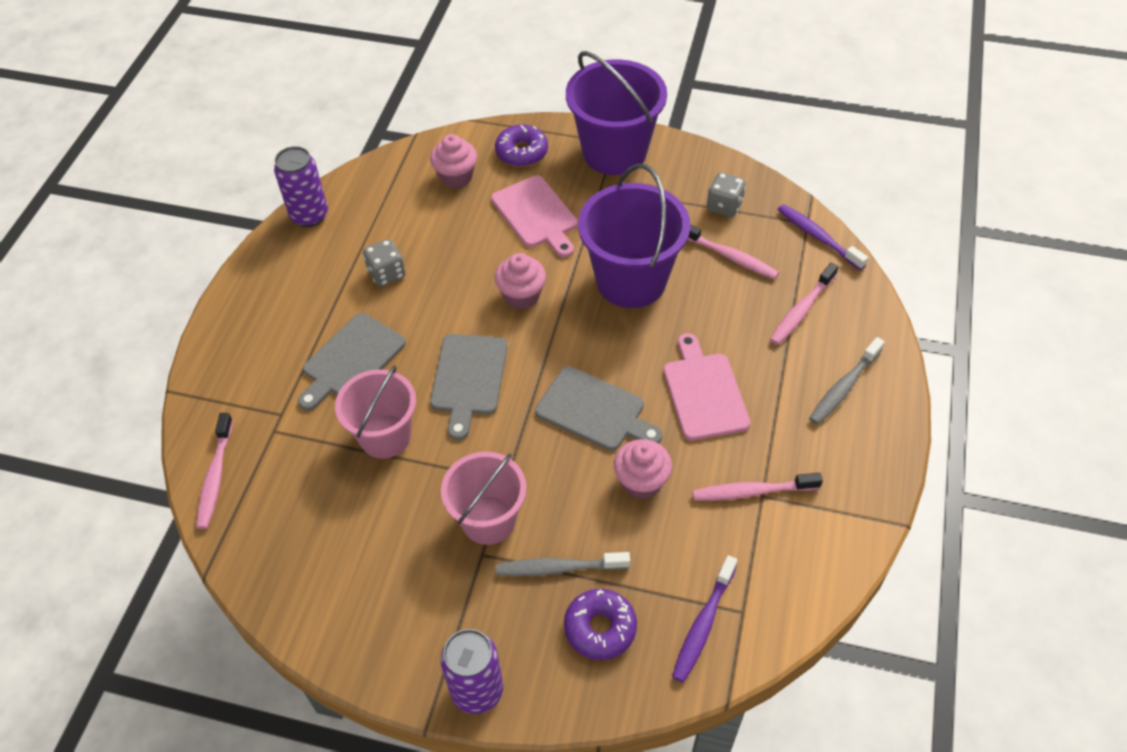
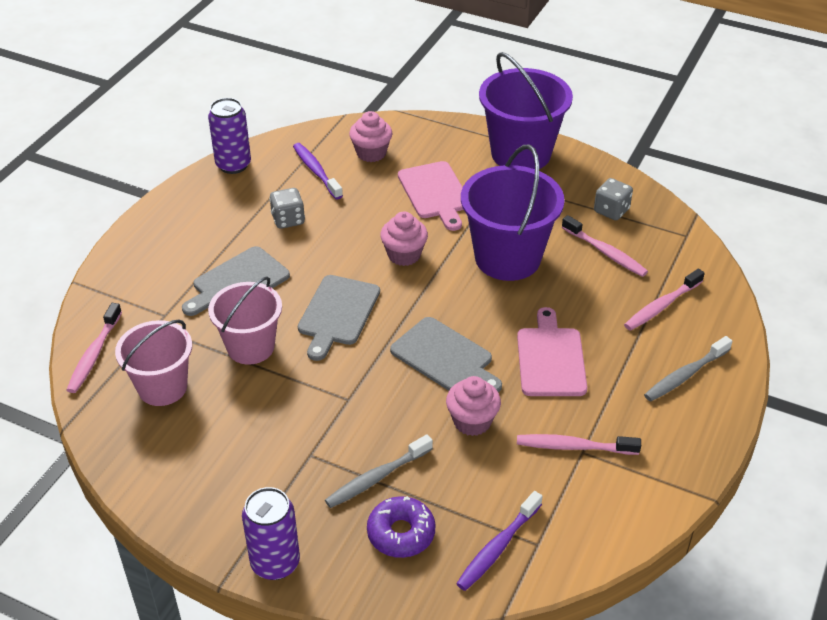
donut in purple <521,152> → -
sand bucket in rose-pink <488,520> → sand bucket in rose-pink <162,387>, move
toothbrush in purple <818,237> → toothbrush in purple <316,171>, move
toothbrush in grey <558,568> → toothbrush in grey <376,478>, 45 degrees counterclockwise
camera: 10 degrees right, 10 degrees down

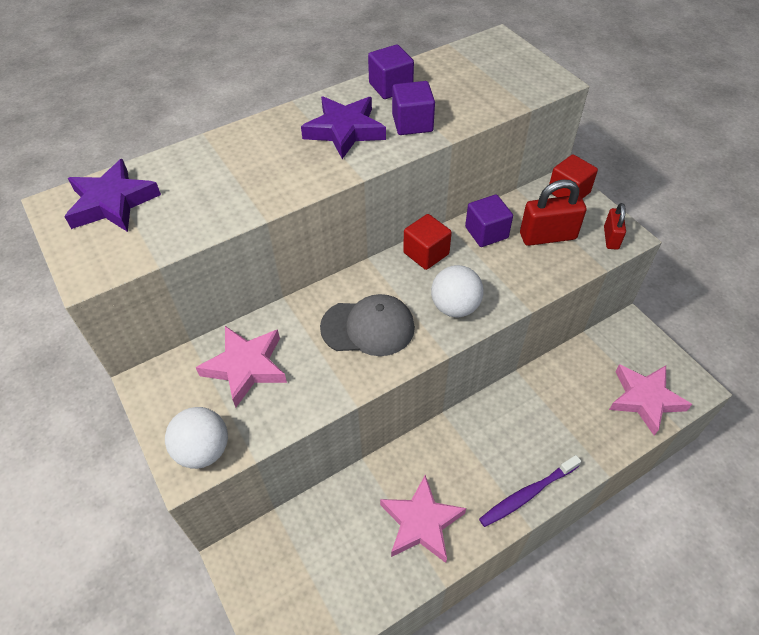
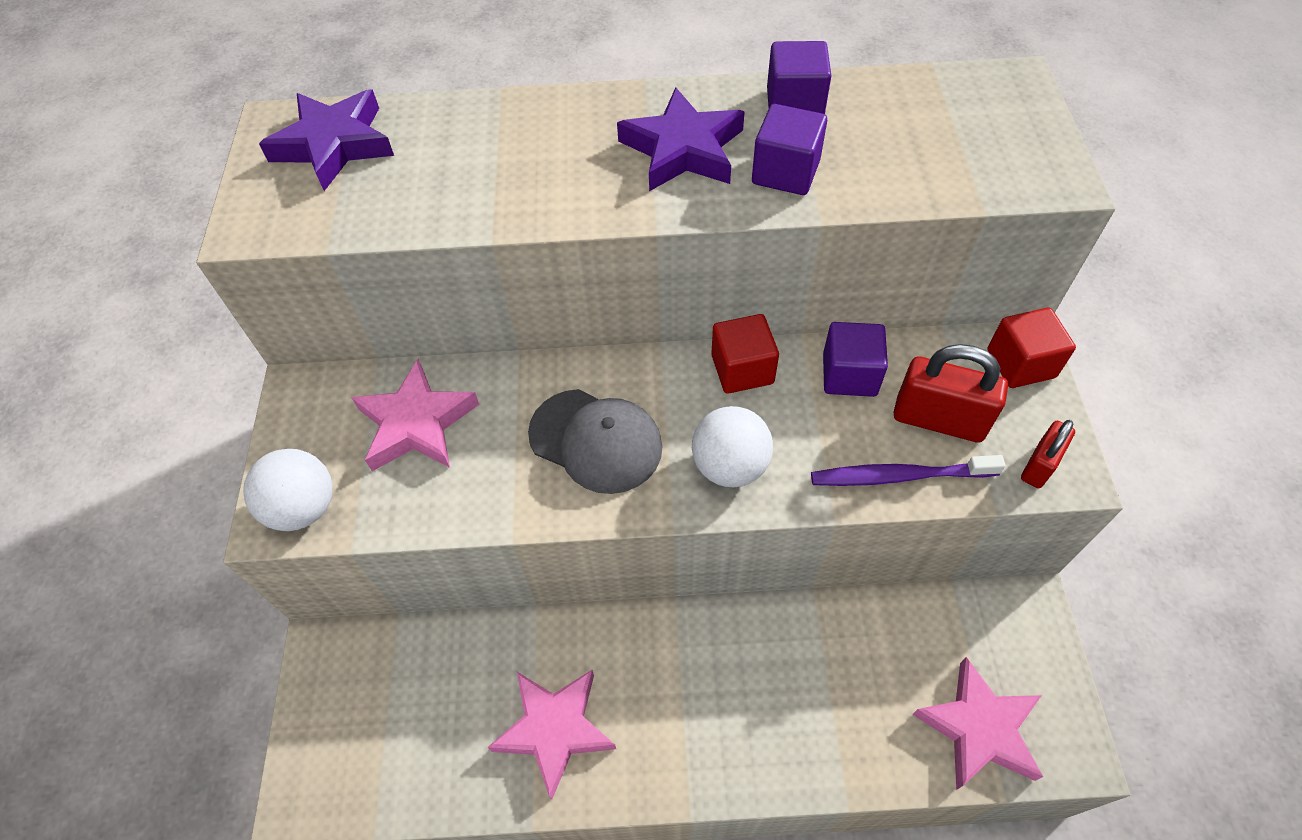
toothbrush in purple <527,494> → toothbrush in purple <899,476>, move
camera: 30 degrees right, 5 degrees up

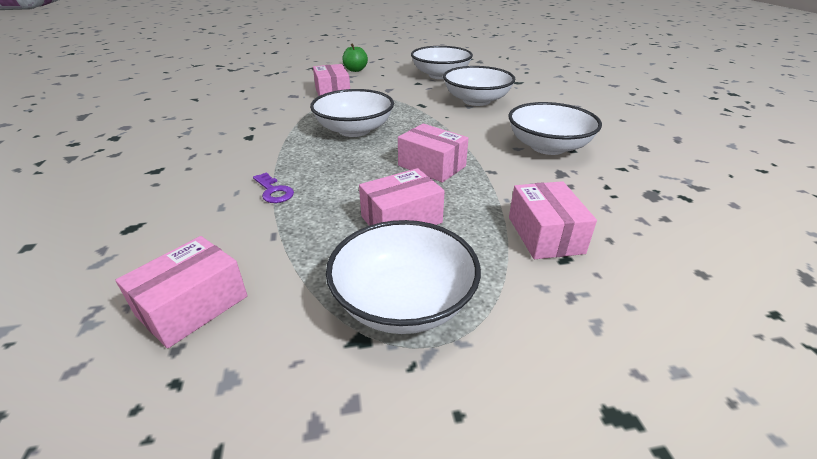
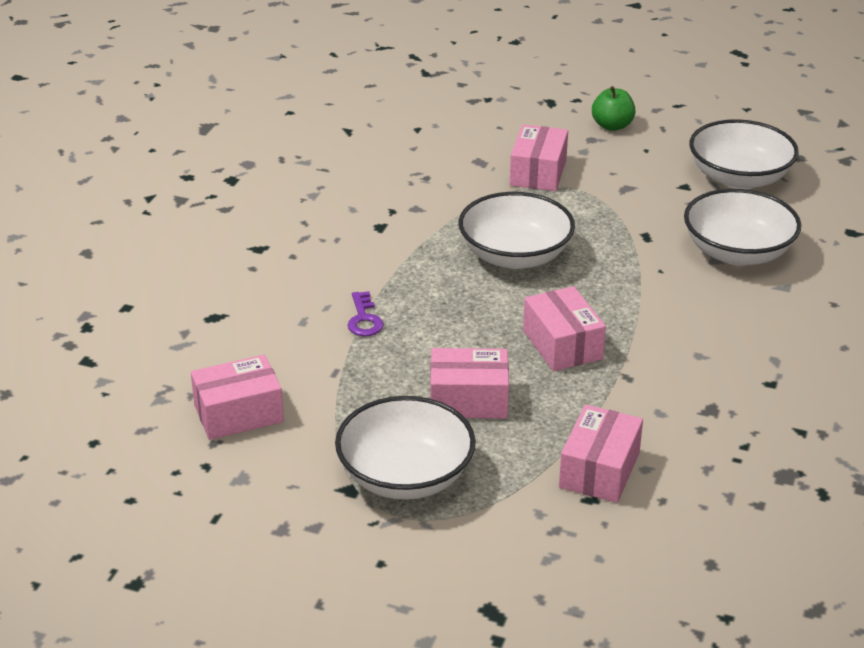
deep dish in white <548,147> → -
camera: 30 degrees right, 0 degrees up

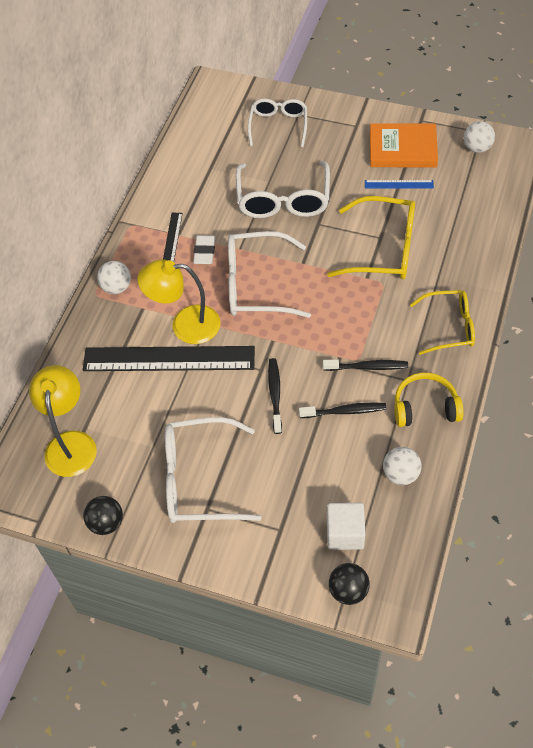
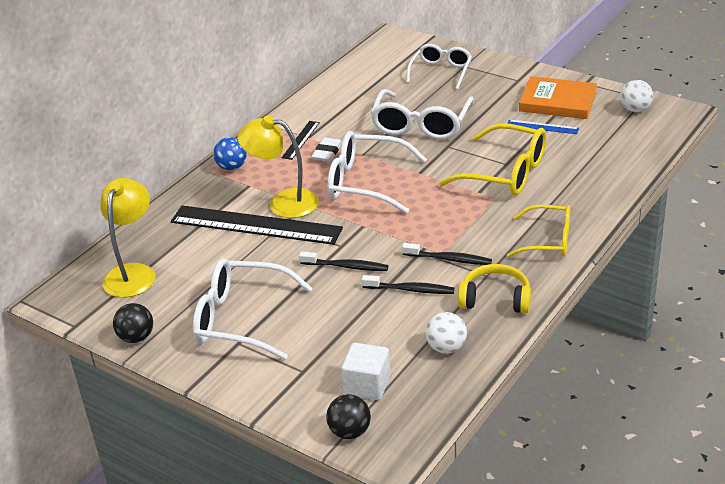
sphere in white <116,287> → sphere in cobalt <232,167>
toothbrush in jet-black <275,394> → toothbrush in jet-black <346,266>, 90 degrees clockwise
camera: 15 degrees right, 20 degrees down

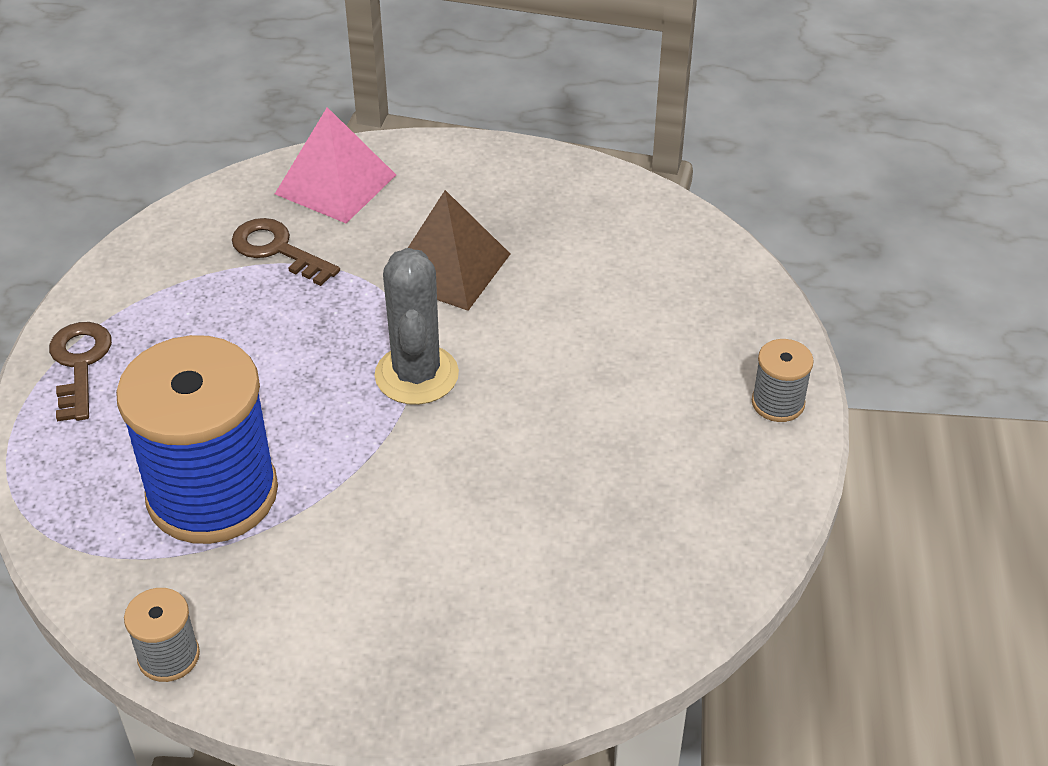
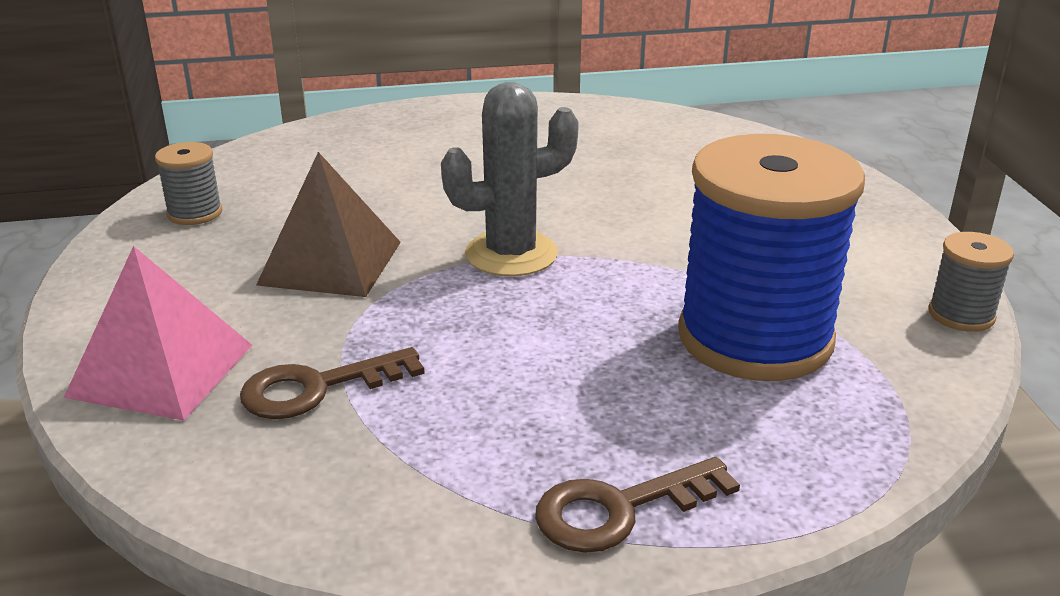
spool in grey <778,403> → spool in grey <195,213>, move
door key in russet <277,250> → door key in russet <317,388>, 45 degrees clockwise
camera: 105 degrees left, 15 degrees down

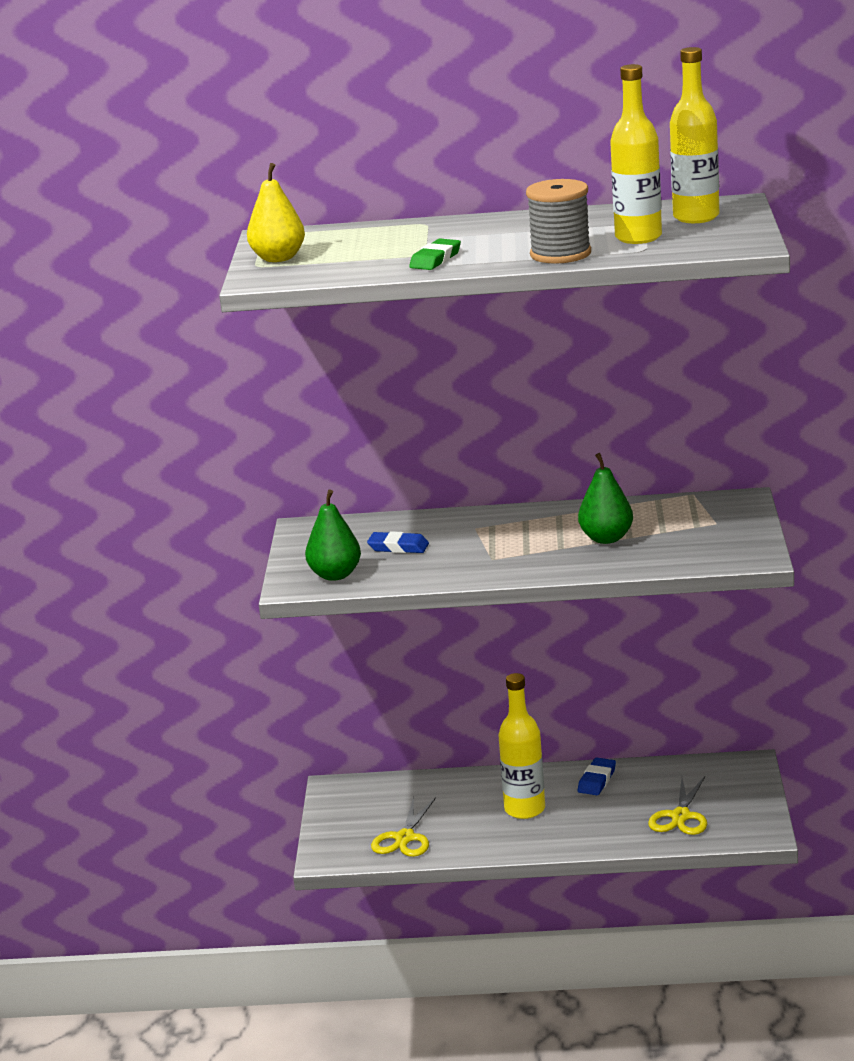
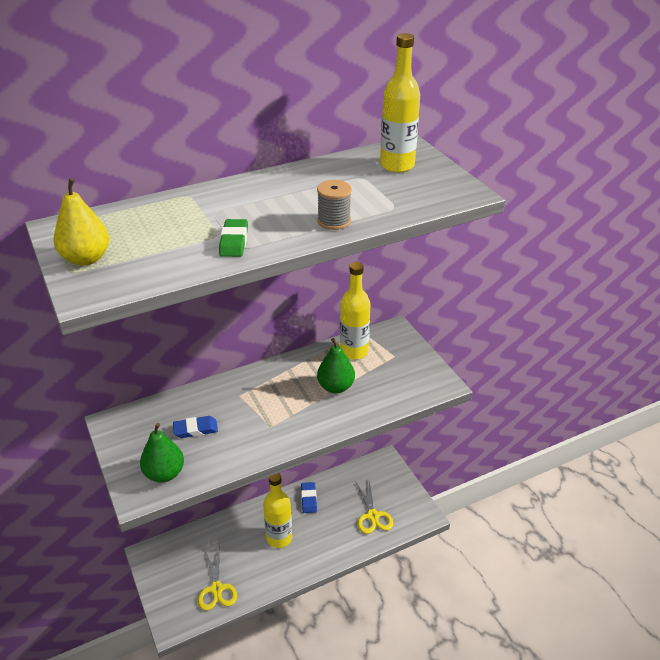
bottle in bright yellow <638,237> → bottle in bright yellow <354,351>, move
spool in grey <560,254> → spool in grey <334,221>, x0.67
camera: 30 degrees left, 15 degrees up

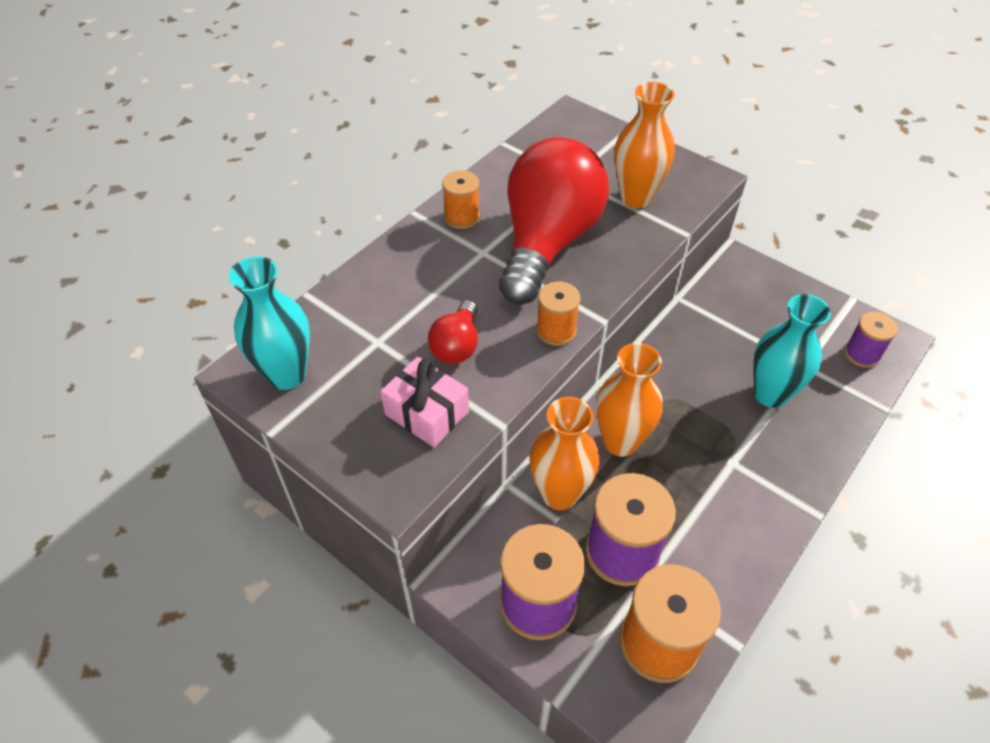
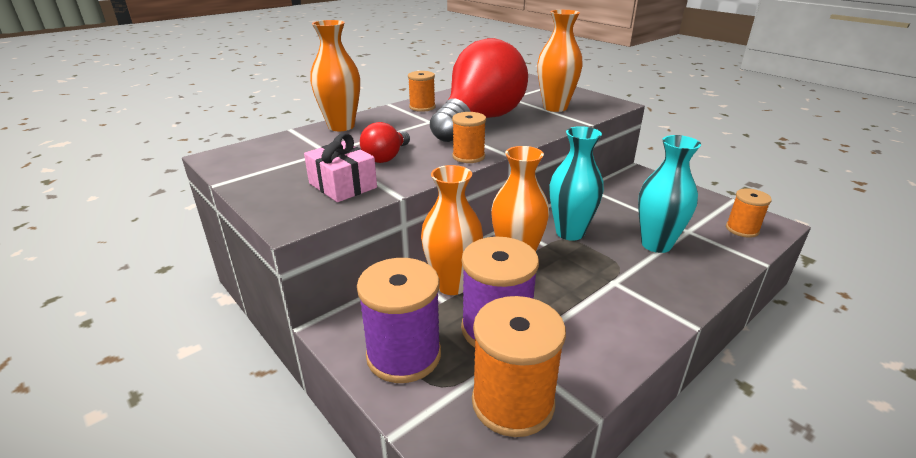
- → flower vase in bright orange <341,126>
flower vase in teal <286,374> → flower vase in teal <570,232>, move
spool in purple <862,354> → spool in bright orange <742,229>
camera: 10 degrees right, 20 degrees down

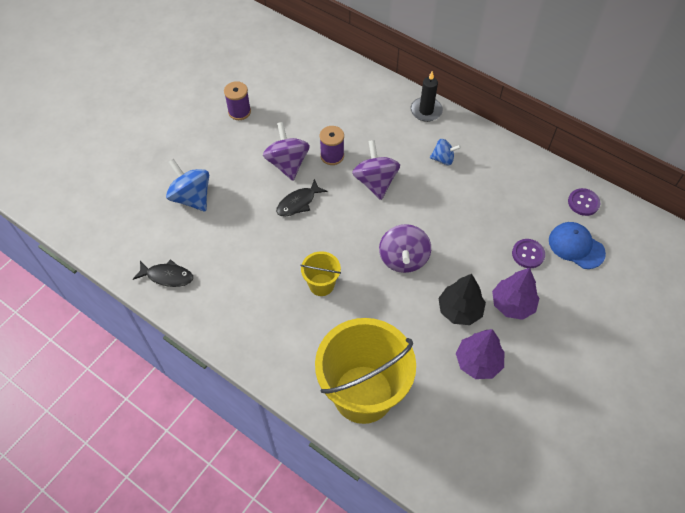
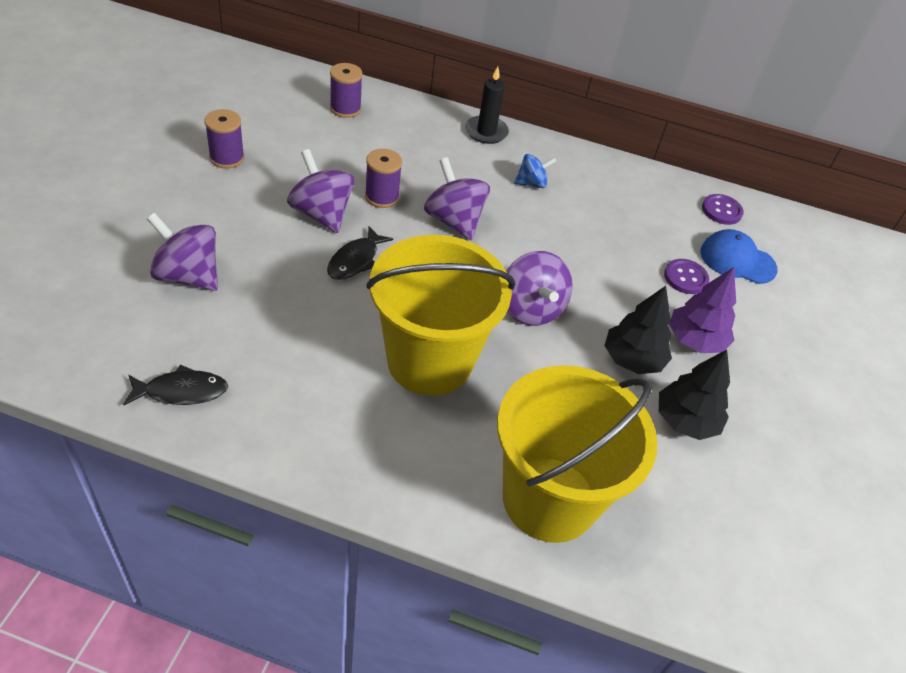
- → spool in purple <345,109>
spinning top in cobalt <192,197> → spinning top in purple <188,275>
fir tree in purple <478,362> → fir tree in jet-black <685,421>
sand bucket in bright yellow <321,285> → sand bucket in bright yellow <429,361>, x2.20
camera: 25 degrees left, 10 degrees down

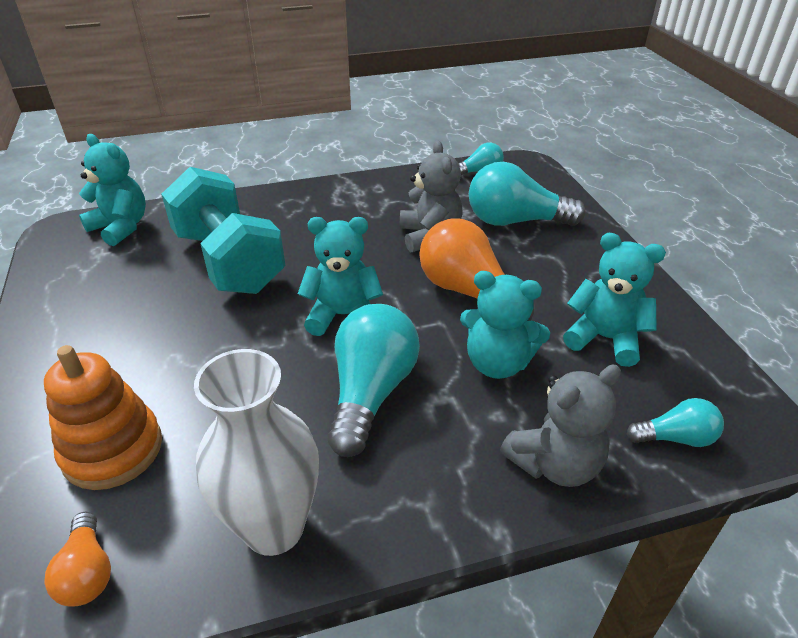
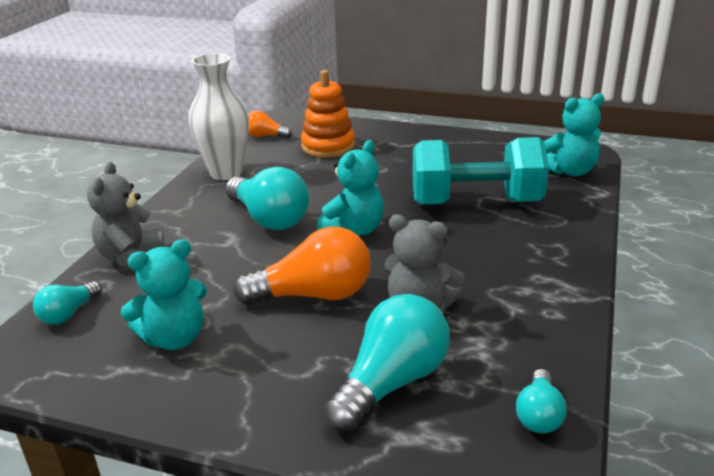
teddy in teal <497,363> → -
camera: 125 degrees right, 10 degrees down

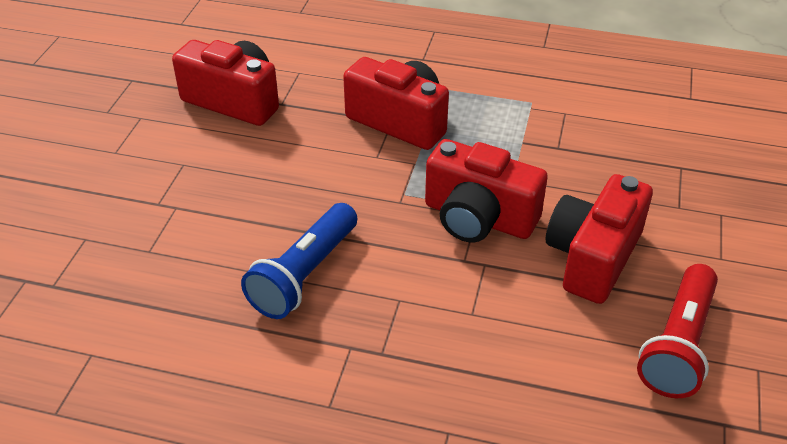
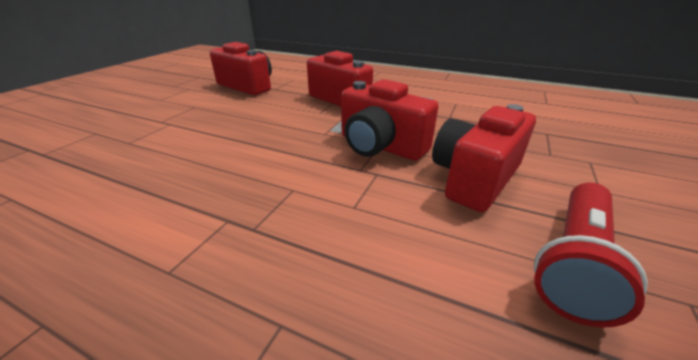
flashlight in cobalt <304,274> → -
camera: 10 degrees right, 10 degrees down

